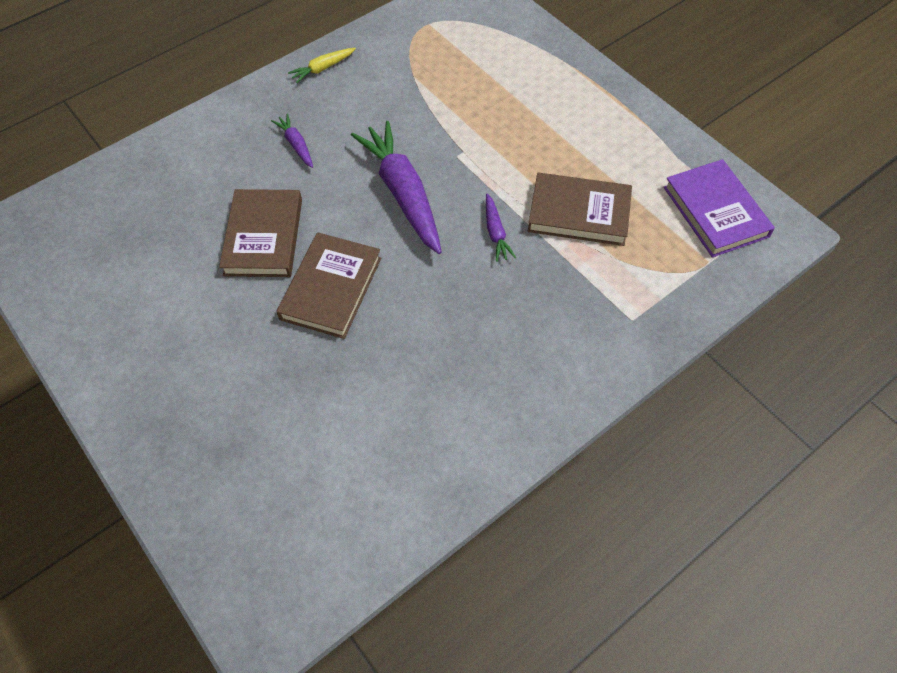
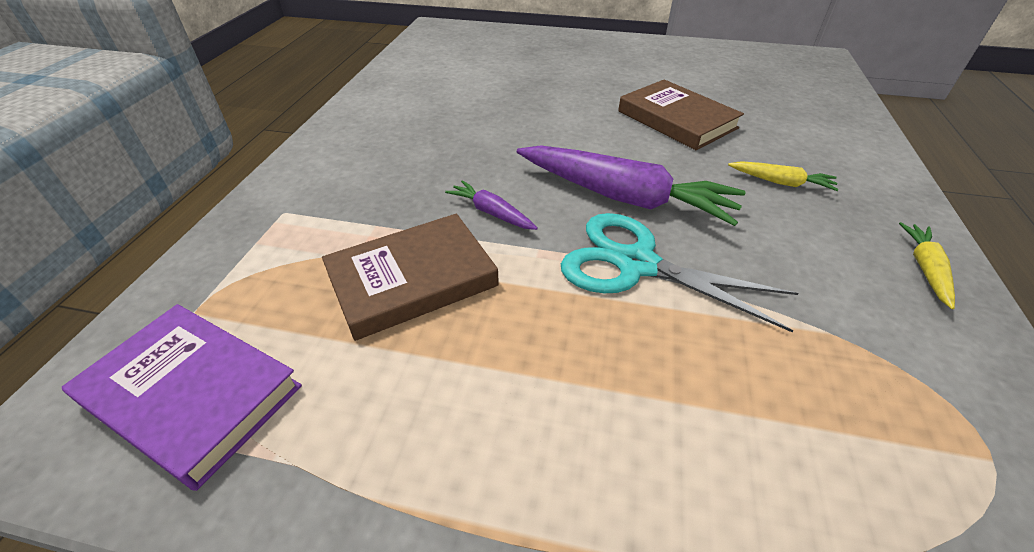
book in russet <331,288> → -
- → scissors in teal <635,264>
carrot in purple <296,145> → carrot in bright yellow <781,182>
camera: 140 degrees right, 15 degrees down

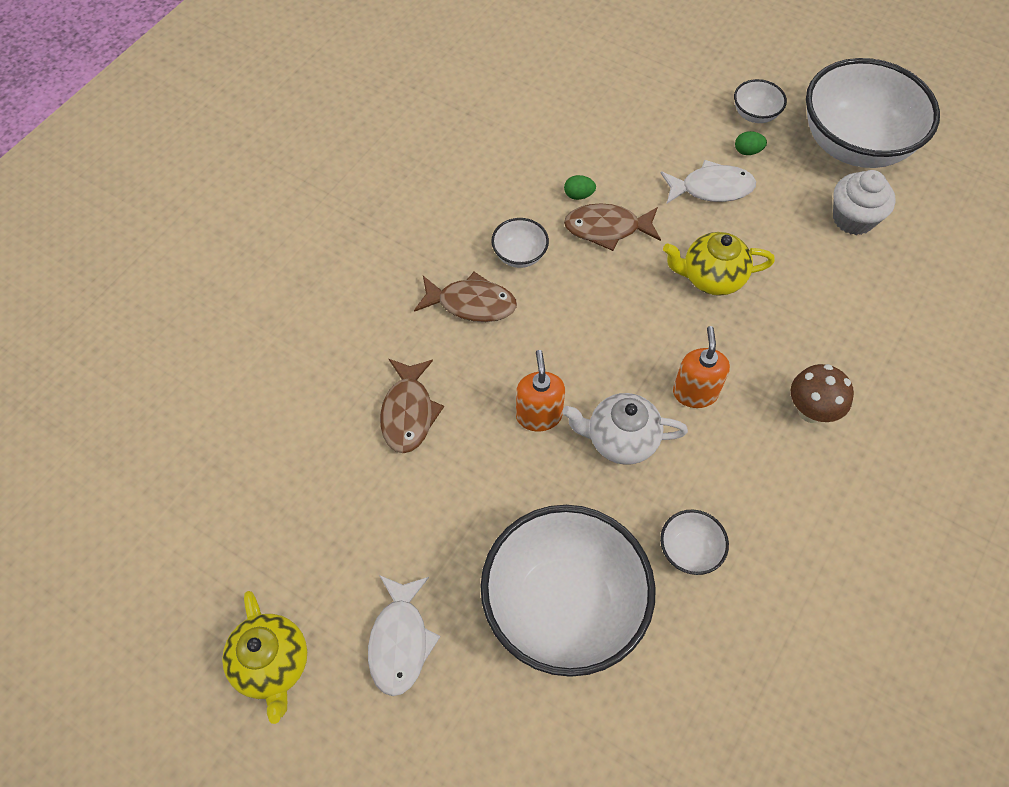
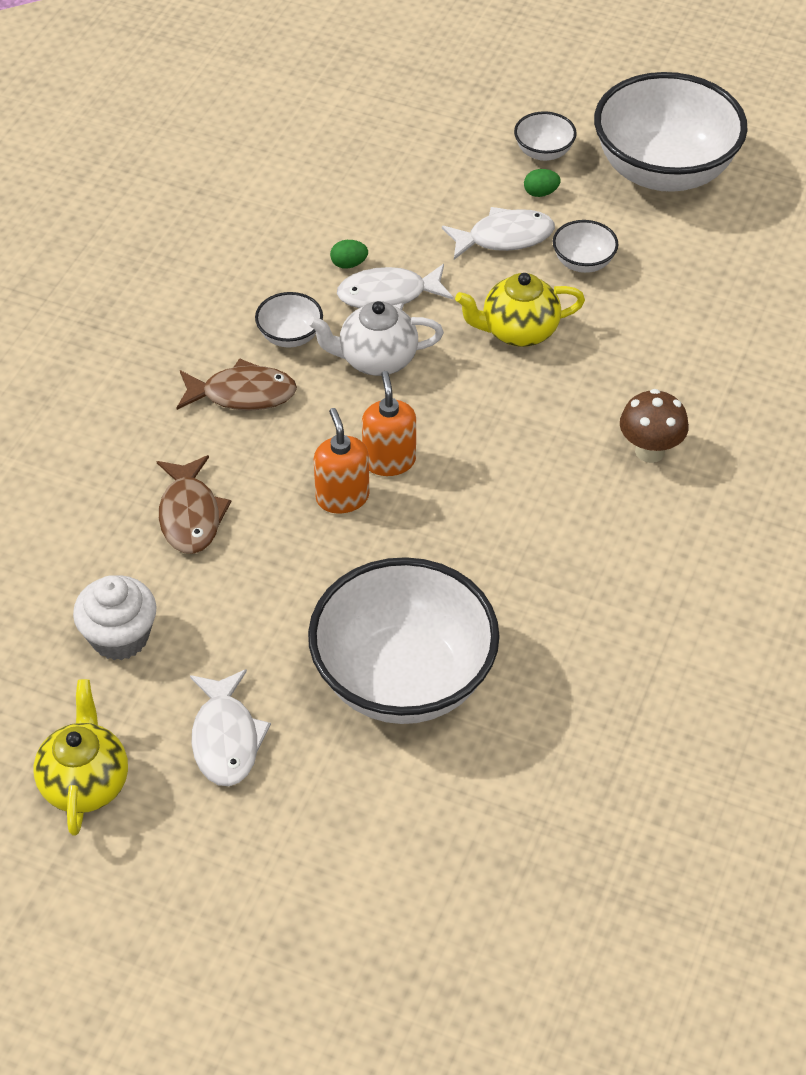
tea pot in white <620,440> → tea pot in white <376,360>, move
deep dish in white <689,550> → deep dish in white <583,262>, move
soap dispenser in bright orange <695,392> → soap dispenser in bright orange <389,461>, move
cupcake in white <853,218> → cupcake in white <120,637>, move
fish in russet <607,228> → fish in white <388,295>
tea pot in bright yellow <272,665> → tea pot in bright yellow <85,782>, 150 degrees counterclockwise
camera: 10 degrees left, 10 degrees down

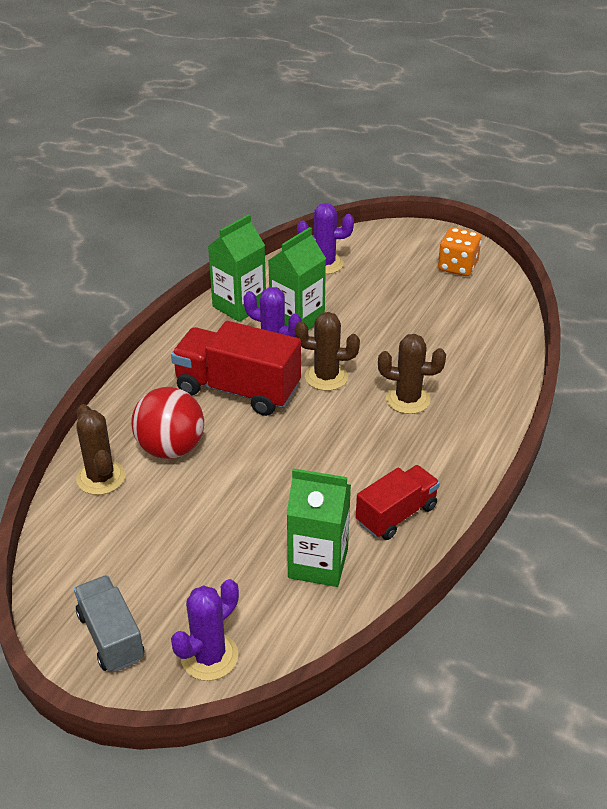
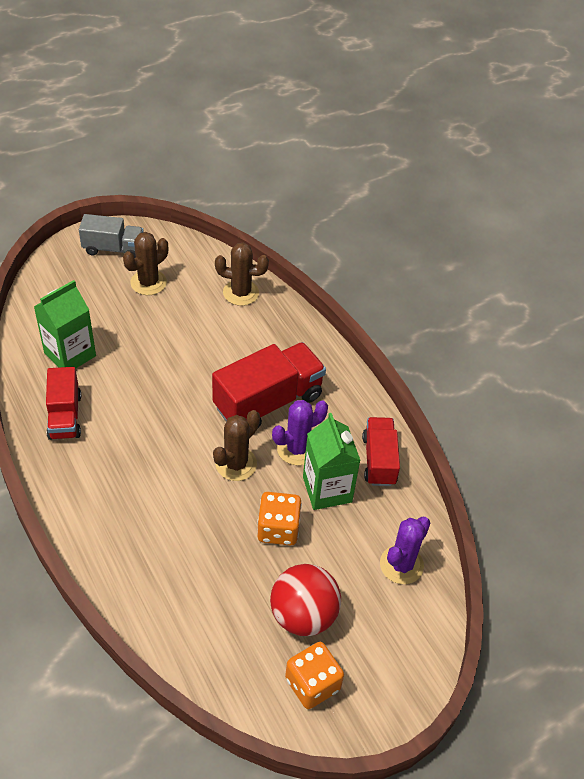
saguaro cactus in purple <209,656> → -
- → die in bright orange <278,529>
sphere in red <171,448> → sphere in red <303,615>, move
saguaro cactus in russet <408,399> → saguaro cactus in russet <148,282>, move
milk carton in green <239,306> → lorry in red <379,460>
camera: 120 degrees right, 10 degrees up

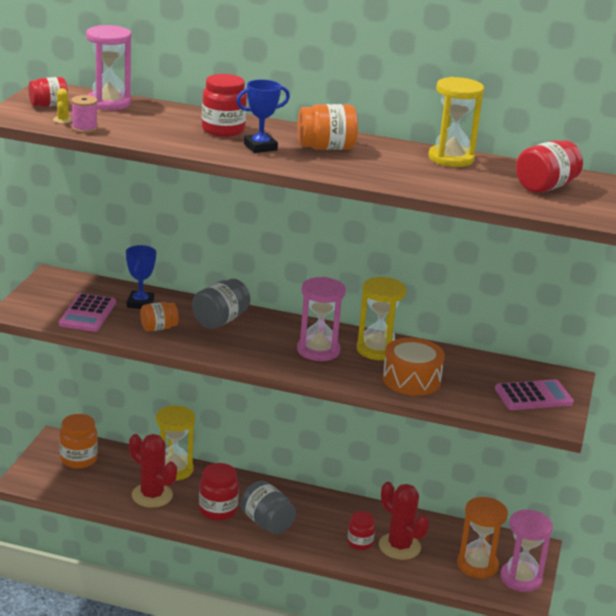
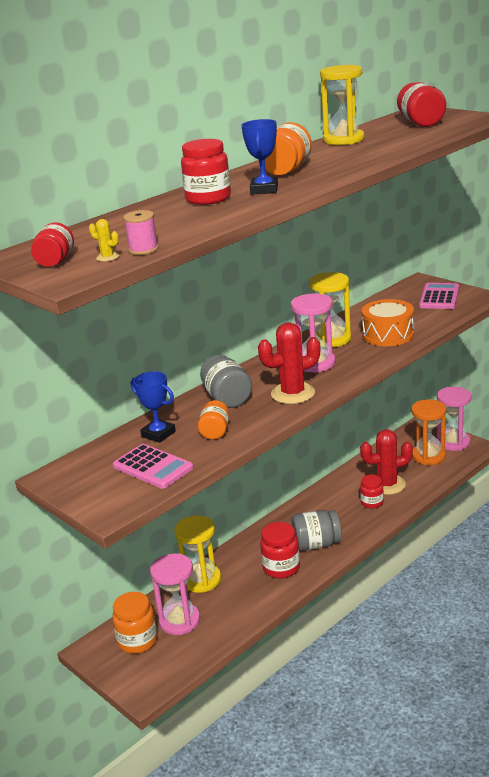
sandglass in rose-pink <108,103> → sandglass in rose-pink <179,621>, move
saguaro cactus in red <152,495> → saguaro cactus in red <293,393>, move
camera: 55 degrees left, 0 degrees up

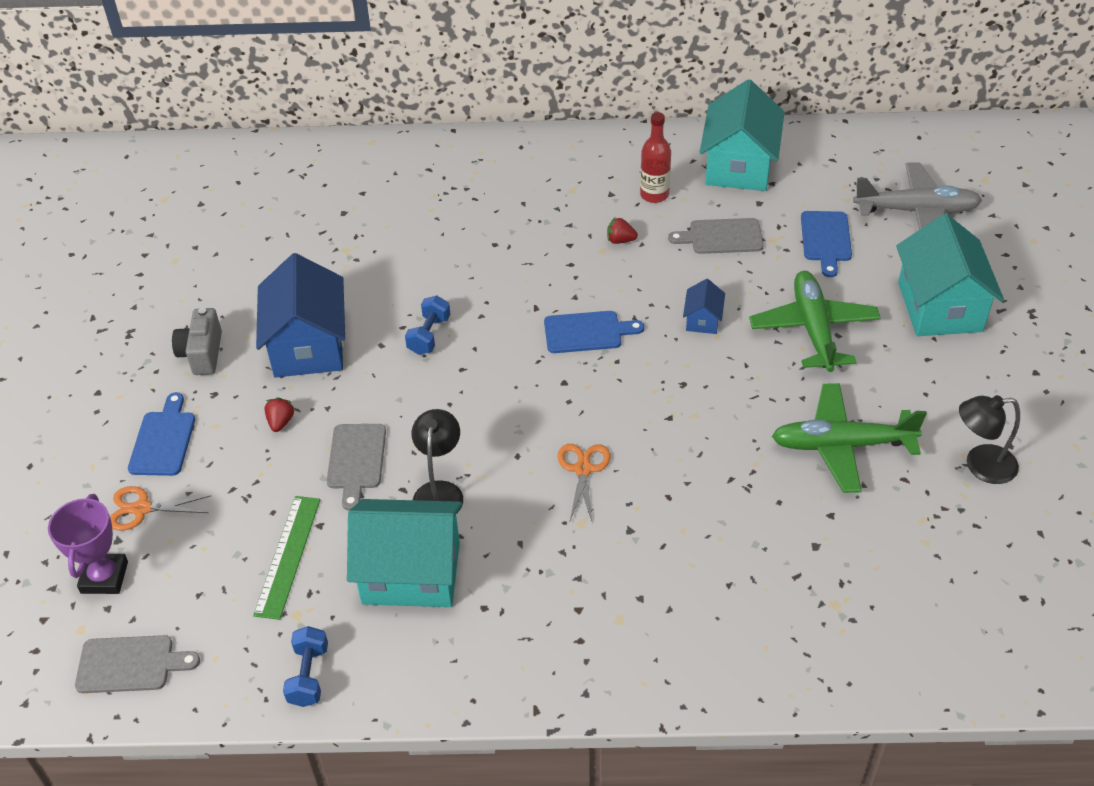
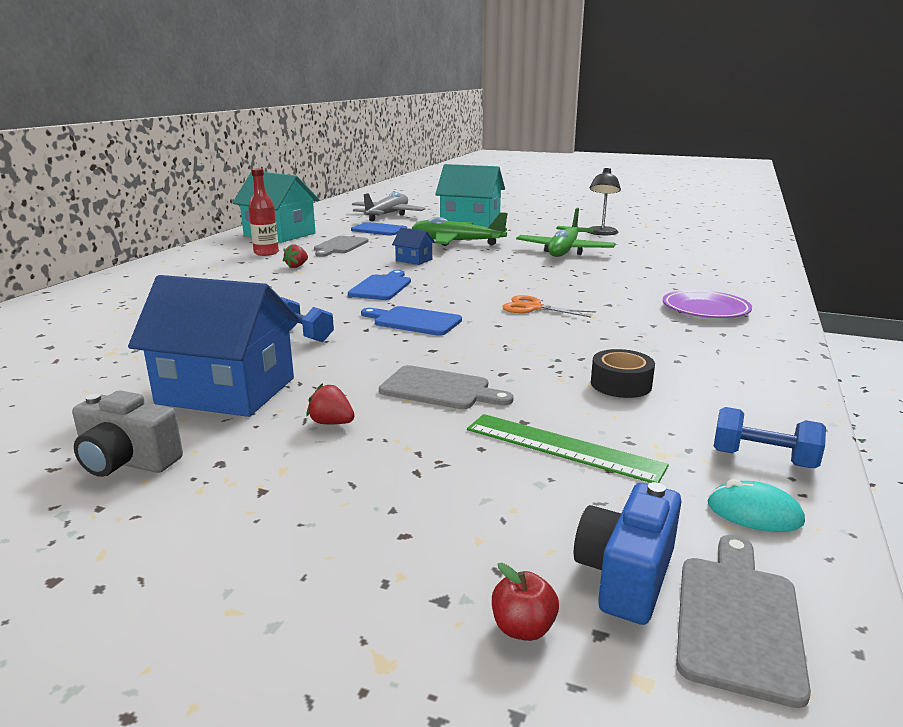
scissors in bright orange <142,509> → -
reading lamp in jet-black <439,492> → -
- → photo camera in cobalt <626,576>
- → plate in purple <705,309>
- → PC mouse in teal <754,513>
bread board in cobalt <163,440> → bread board in cobalt <414,321>, move
trophy in purple <104,577> → toy apple in red <523,628>
toy house in teal <411,573> → tape in jet-black <621,384>
camera: 70 degrees left, 25 degrees down

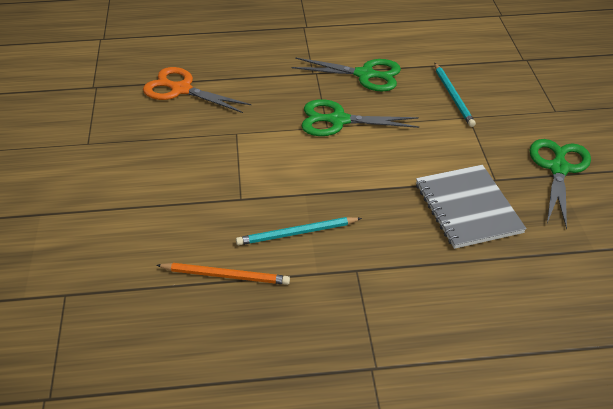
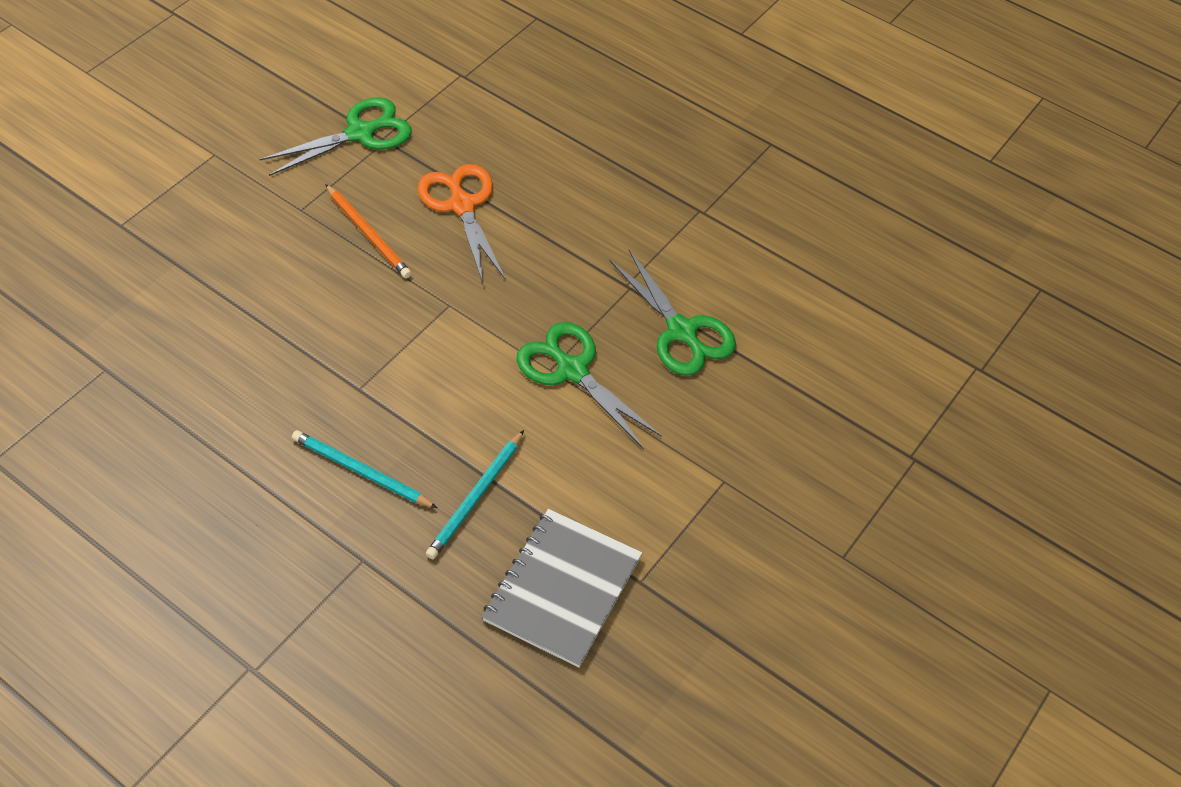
lead pencil in bright orange <226,276> → lead pencil in bright orange <368,234>, move
lead pencil in teal <453,96> → lead pencil in teal <476,497>, move
scissors in green <558,168> → scissors in green <360,133>, move
camera: 40 degrees right, 10 degrees up

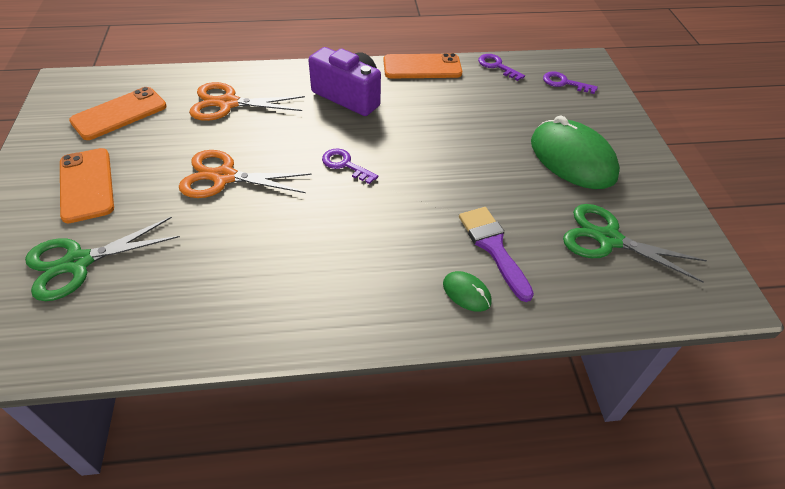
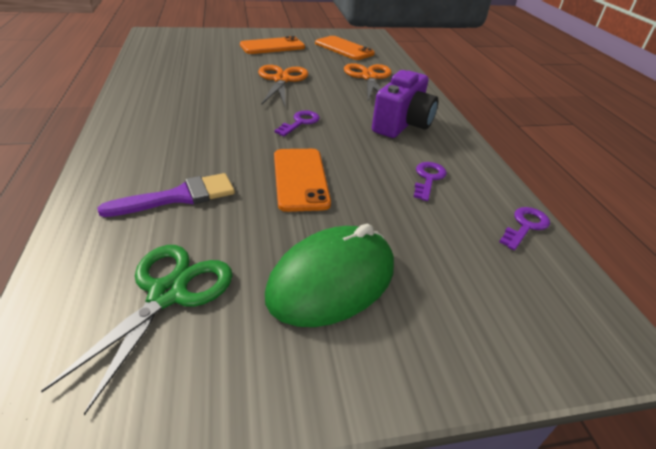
scissors in green <78,263> → -
PC mouse in green <466,293> → -
smartphone in bright orange <422,67> → smartphone in bright orange <300,179>, move
door key in purple <564,83> → door key in purple <428,178>, move
camera: 85 degrees right, 10 degrees down

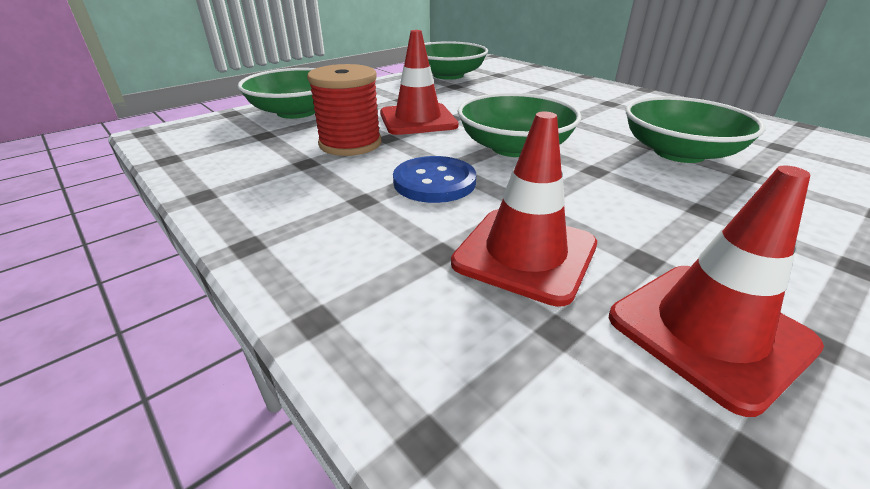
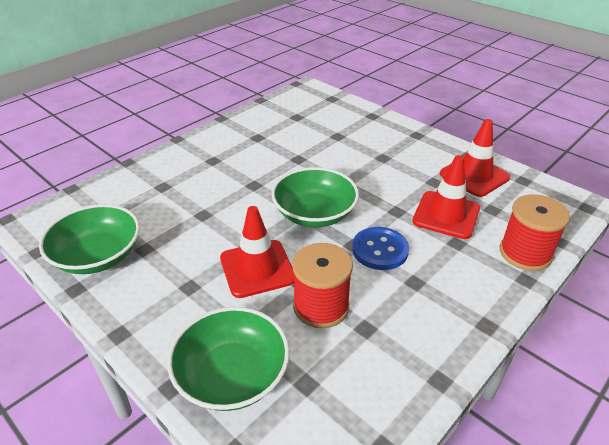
deep dish in green <679,153> → -
- → spool in red <525,253>
camera: 95 degrees left, 5 degrees up

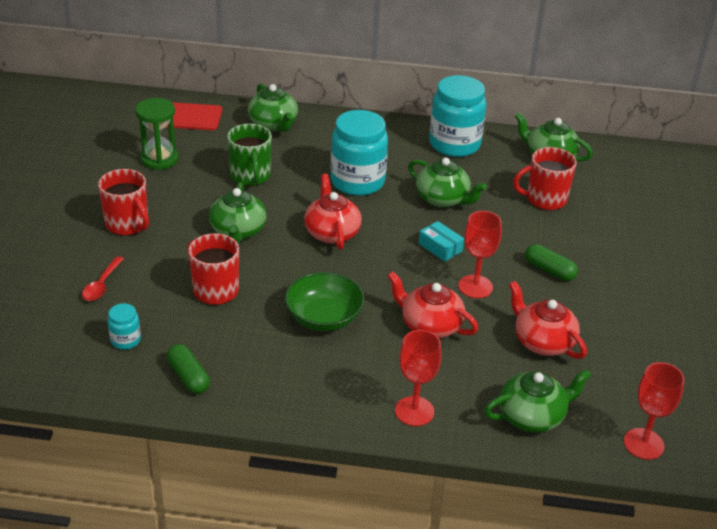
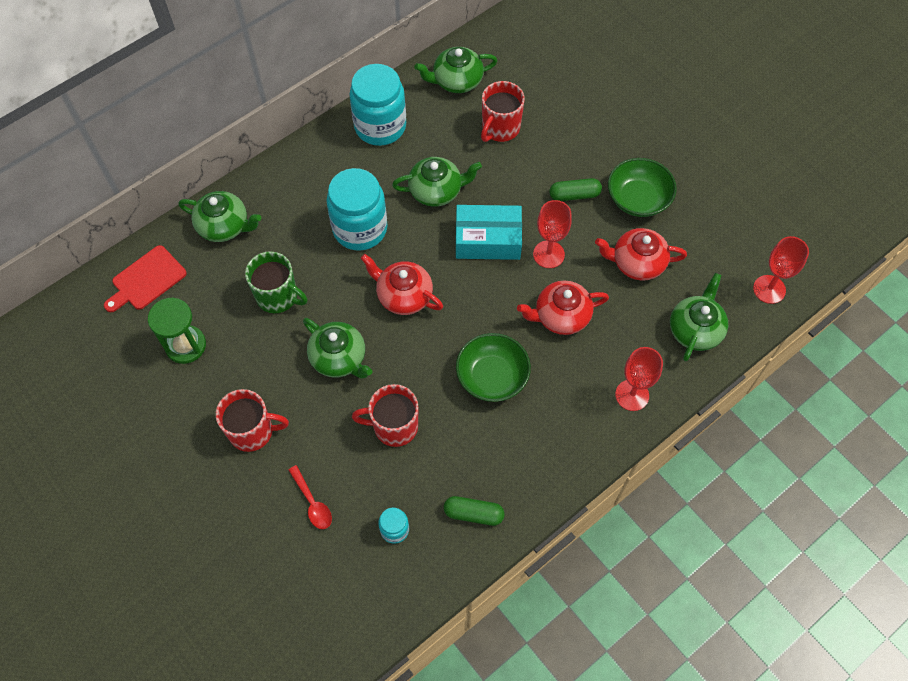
- → deep dish in green <638,199>
package in teal <440,247> → package in teal <488,240>, x1.84
camera: 45 degrees left, 25 degrees up

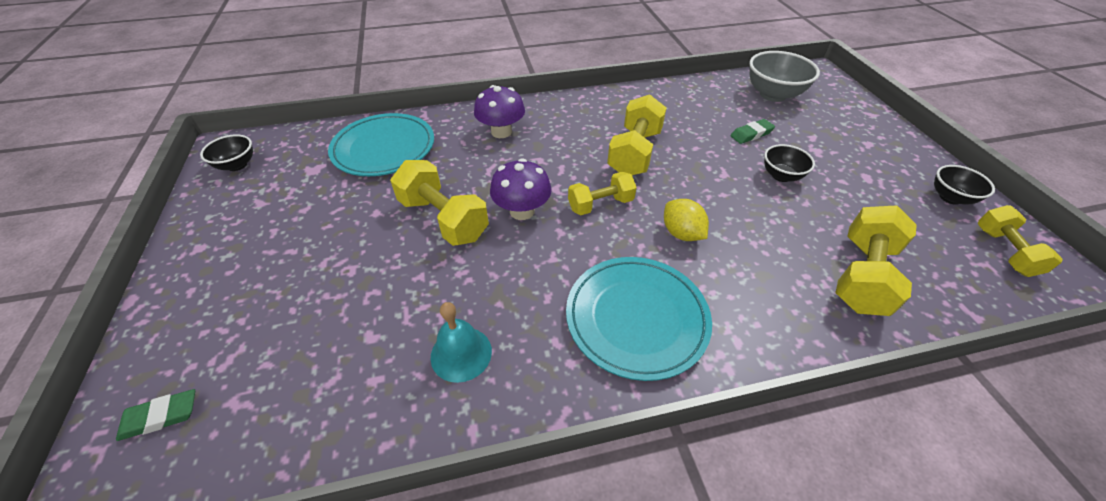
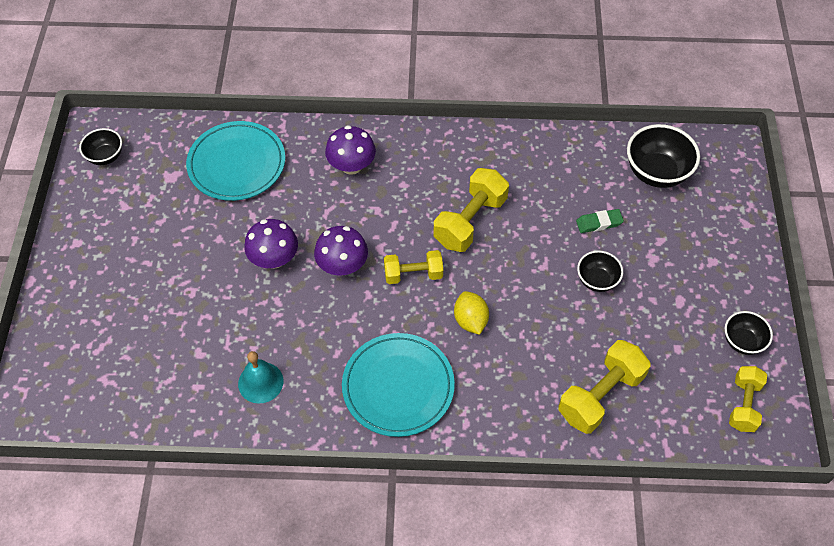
pencil eraser in green <161,416> → -
free weight in bright yellow <444,219> → mushroom in purple <274,259>
deep dish in grey <773,94> → deep dish in jet-black <656,172>
camera: 15 degrees right, 10 degrees up

